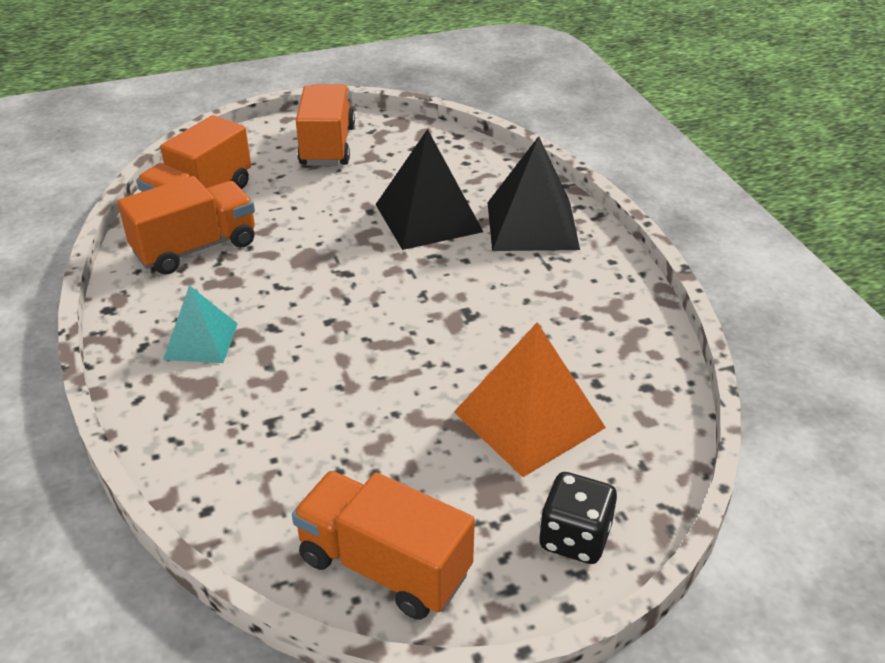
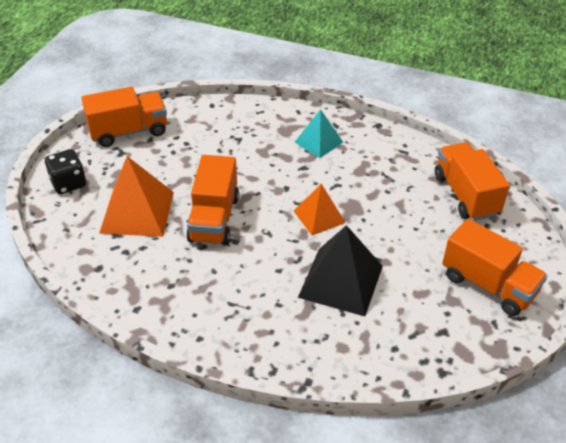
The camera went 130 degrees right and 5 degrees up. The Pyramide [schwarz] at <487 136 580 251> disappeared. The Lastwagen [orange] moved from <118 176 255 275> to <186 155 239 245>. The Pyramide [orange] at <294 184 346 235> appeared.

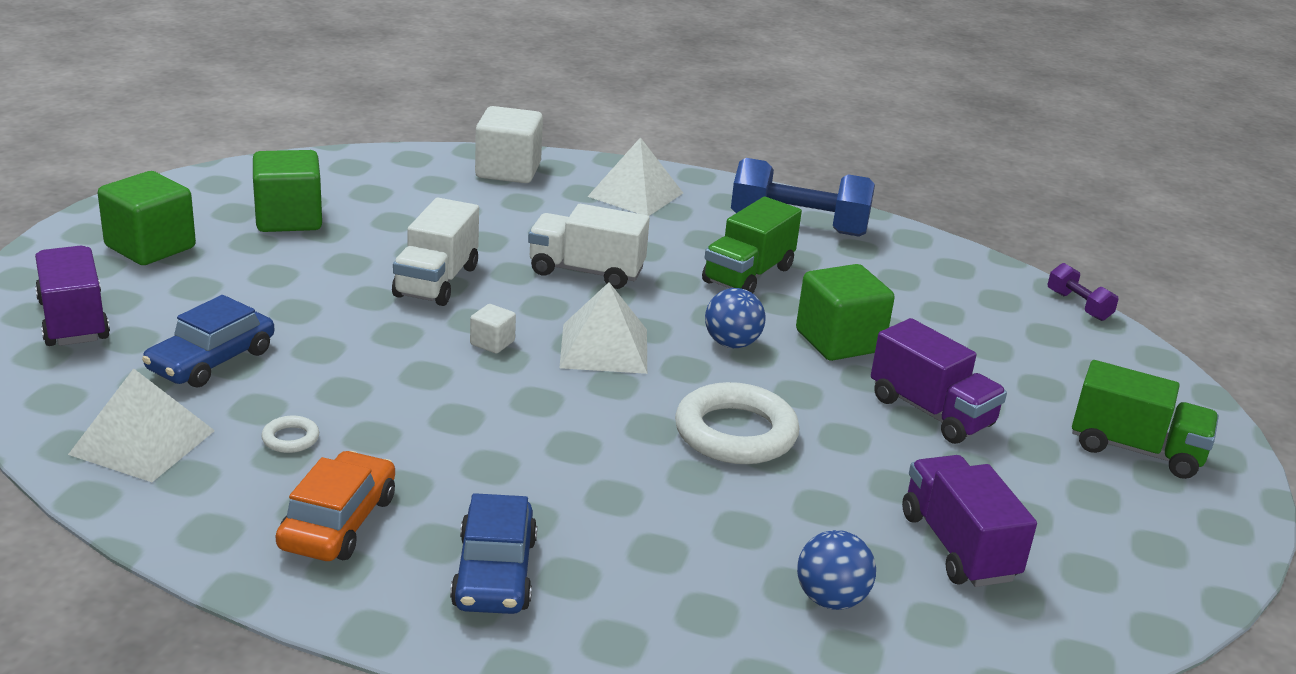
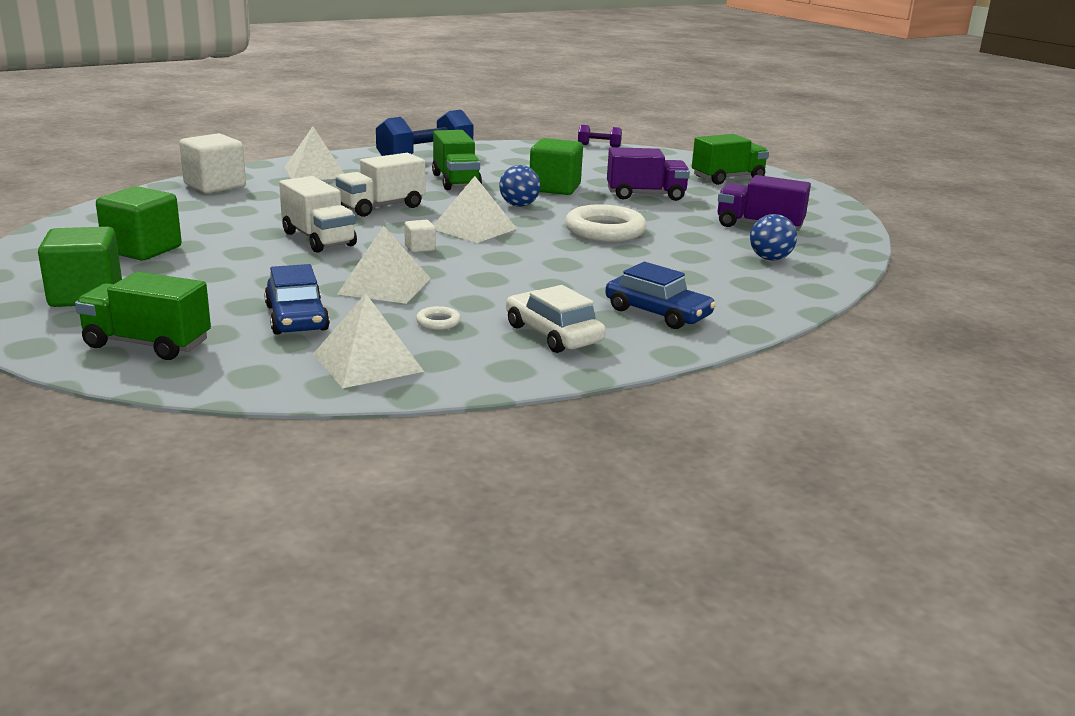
The camera went 50 degrees left and 5 degrees down. The Lastwagen [lila] at <35 246 110 346> became the Lastwagen [grün] at <75 272 211 360>. The Auto [orange] at <276 451 395 561> became the Auto [weiß] at <506 285 606 353>. The Pyramide [weiß] at <337 226 431 304> appeared.

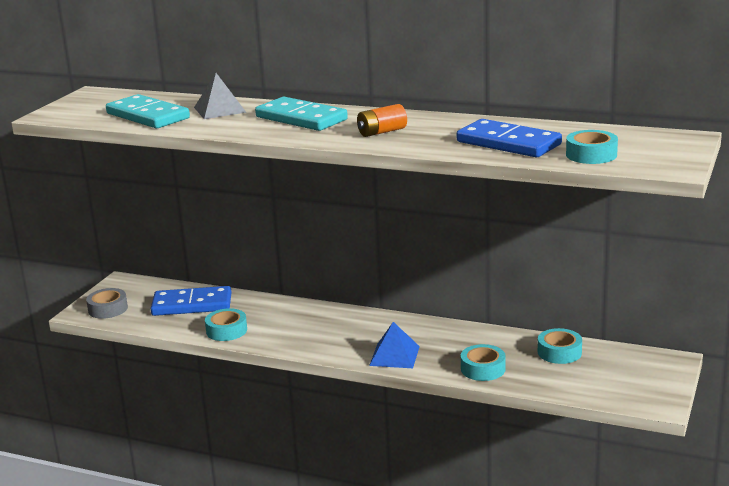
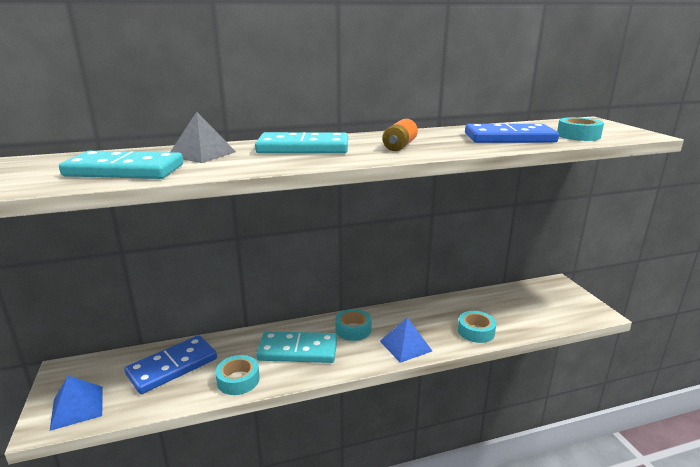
The camera went 40 degrees left and 0 degrees up. The Klebeband [grau] at <86 288 128 319> was replaced by the Pyramide [blau] at <50 376 103 431>. The Klebeband [türkis] moved from <538 328 582 364> to <335 309 372 341>. The Dominostein [türkis] at <256 331 337 363> appeared.

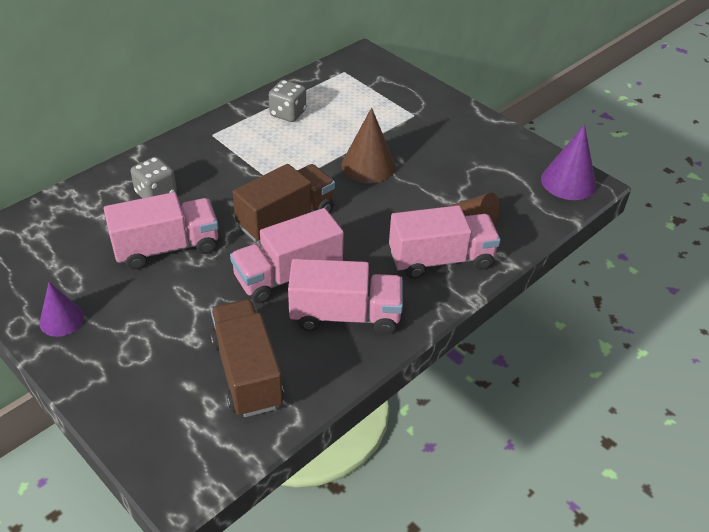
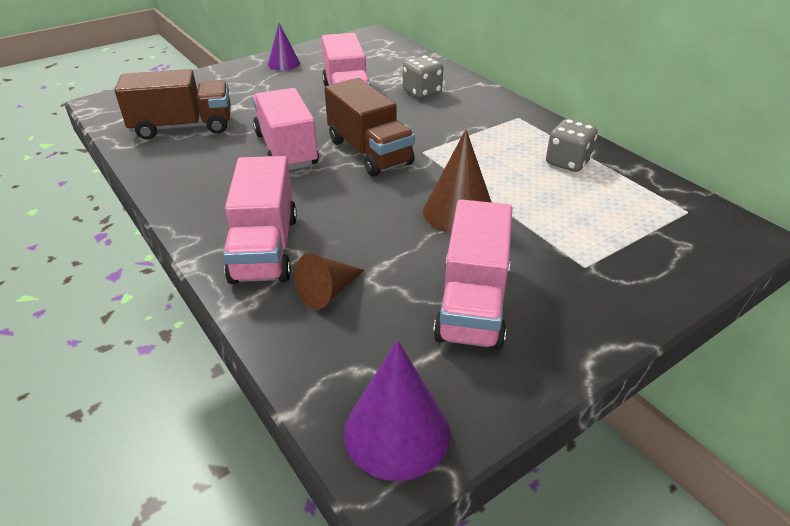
The camera went 100 degrees right and 5 degrees down. The Lastwagen [rosa] moved from <288 259 403 335> to <433 199 512 350>.

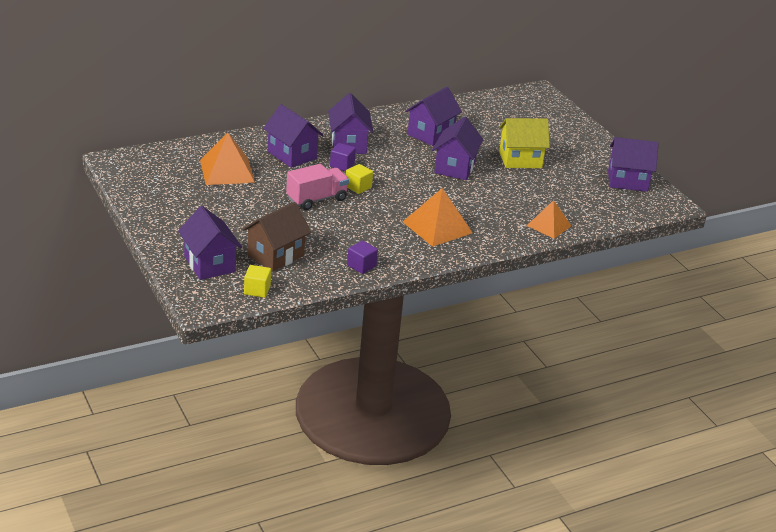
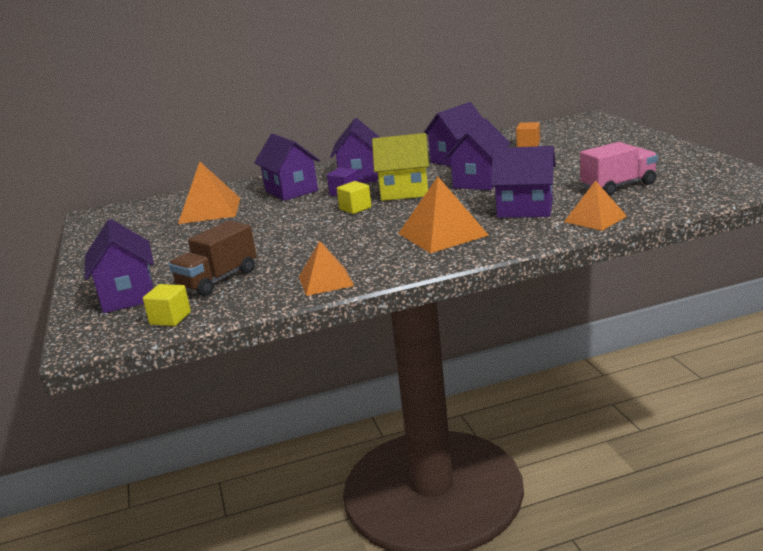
The camera went 15 degrees right and 10 degrees down. The Haus [gelb] moved from <499 118 550 168> to <372 133 429 201>. The Haus [lila] moved from <608 137 659 192> to <491 146 556 218>. The Lastwagen [rosa] moved from <286 164 349 210> to <580 142 658 196>. The Haus [braun] at <242 202 311 272> was replaced by the Lastwagen [braun] at <169 221 257 296>. The Kubus [lila] at <347 241 378 274> was replaced by the Pyramide [orange] at <299 241 354 296>. The Kubus [orange] at <516 122 540 147> appeared.

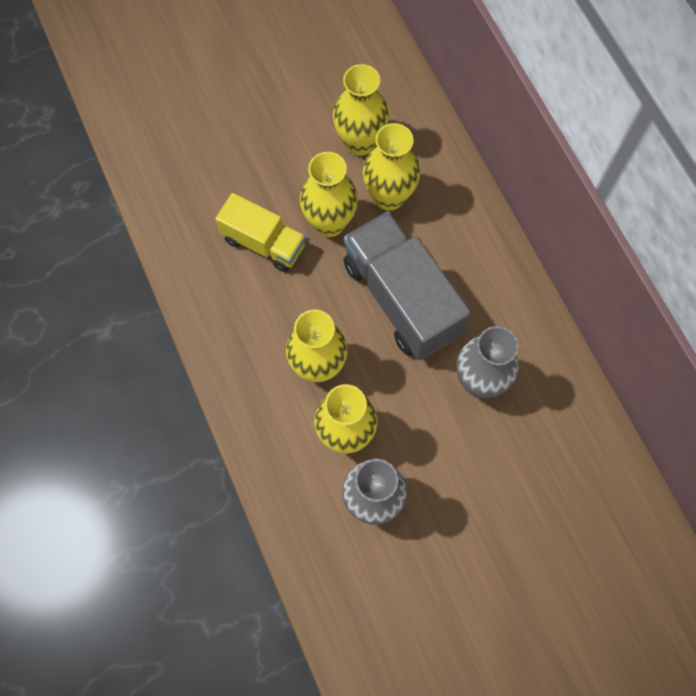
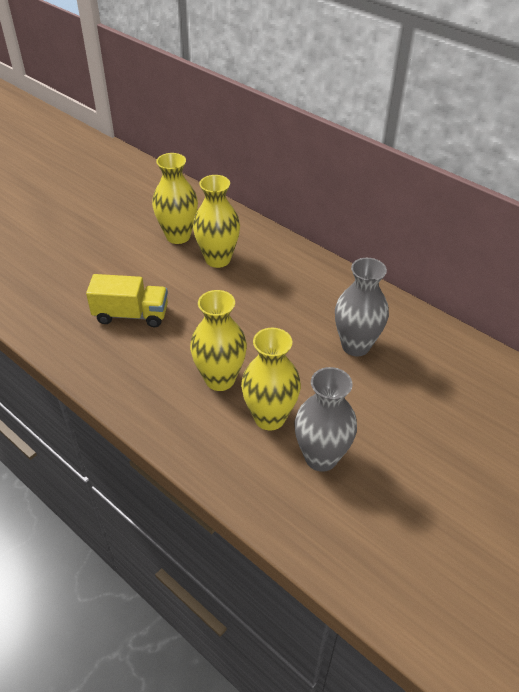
The camera went 25 degrees left and 25 degrees down. The Vase [gelb] at <300 152 358 237> disappeared. The Lastwagen [grau] at <343 212 471 360> disappeared.

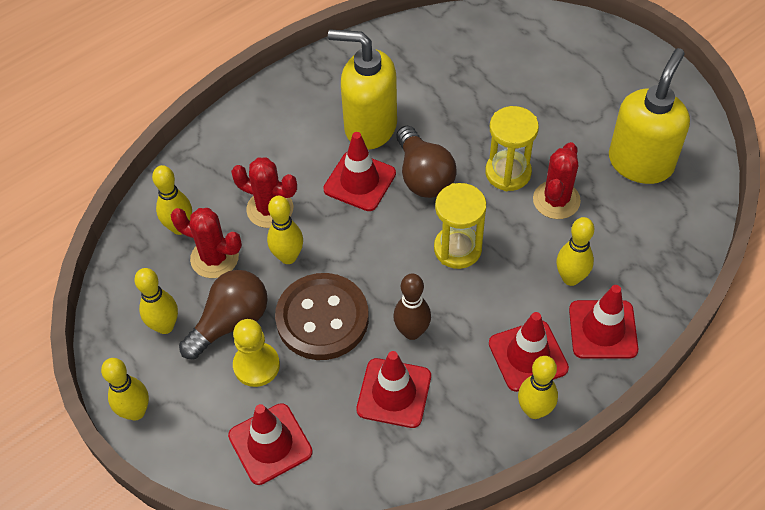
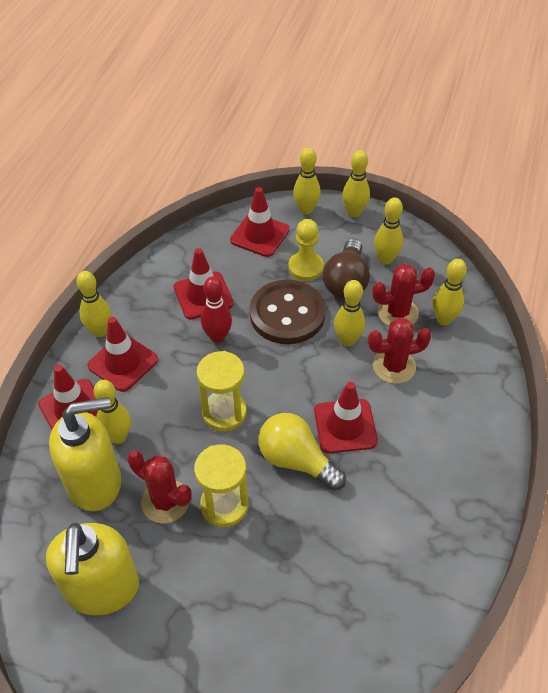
The camera went 145 degrees right and 5 degrees down. The Seifenspender [gelb] moved from <328 29 397 150> to <49 397 121 511>. The Glühbirne [braun] at <396 126 457 198> became the Glühbirne [gelb] at <258 413 346 491>. The Kaktus [rot] at <533 142 581 219> turned 45 degrees counterclockwise. The Bowlingkegel [braun] at <393 273 431 340> became the Bowlingkegel [rot] at <201 277 232 343>. The Bowlingkegel [gelb] at <293 148 321 215> appeared.

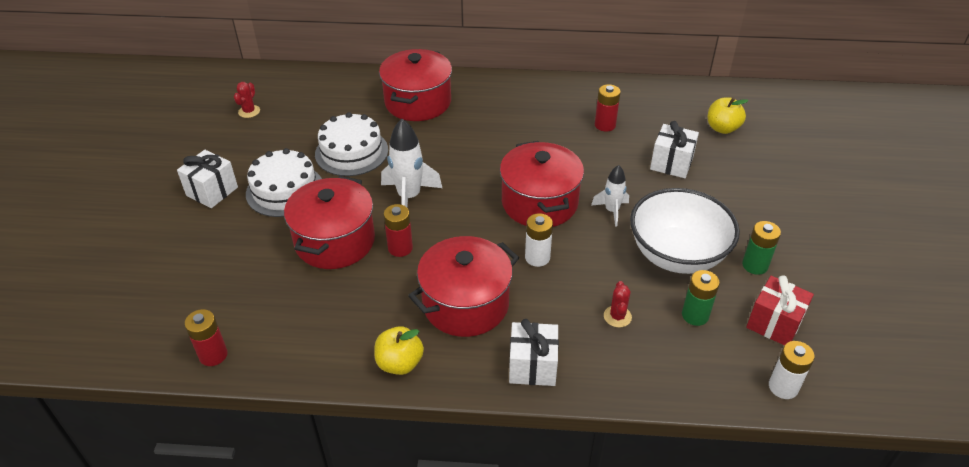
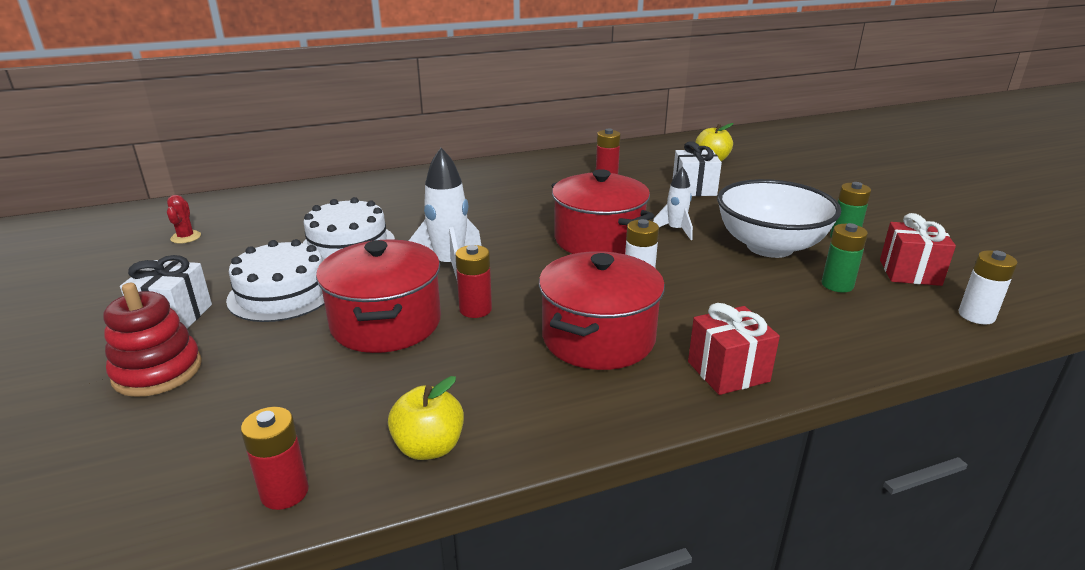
The camera went 25 degrees left and 15 degrees down. The Kochtopf [rot] at <379 49 452 121> disappeared. The Kaktus [rot] at <604 281 632 327> disappeared. The Geschenk [weiß] at <509 319 559 386> became the Geschenk [rot] at <688 303 780 395>. The Apfel [gelb] moved from <374 326 424 375> to <388 376 464 460>. The Stapelspielzeug [rot] at <104 283 202 397> appeared.

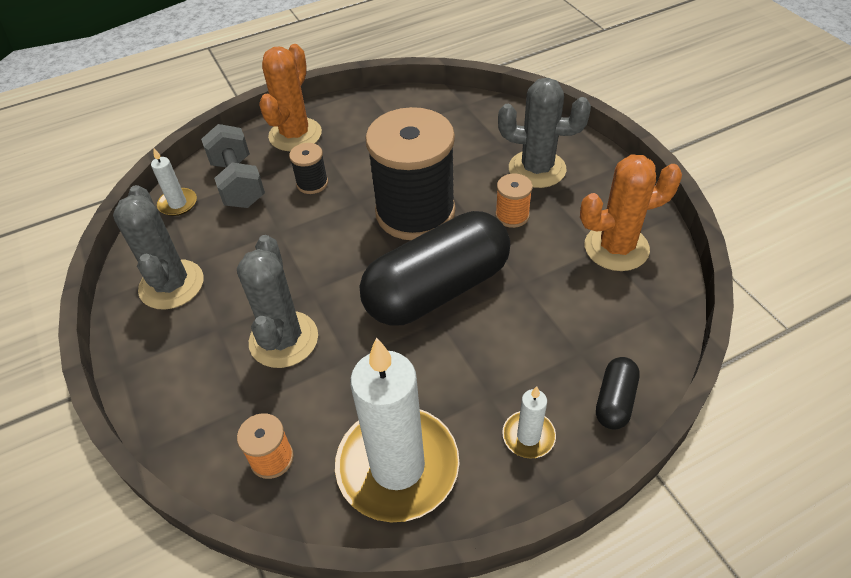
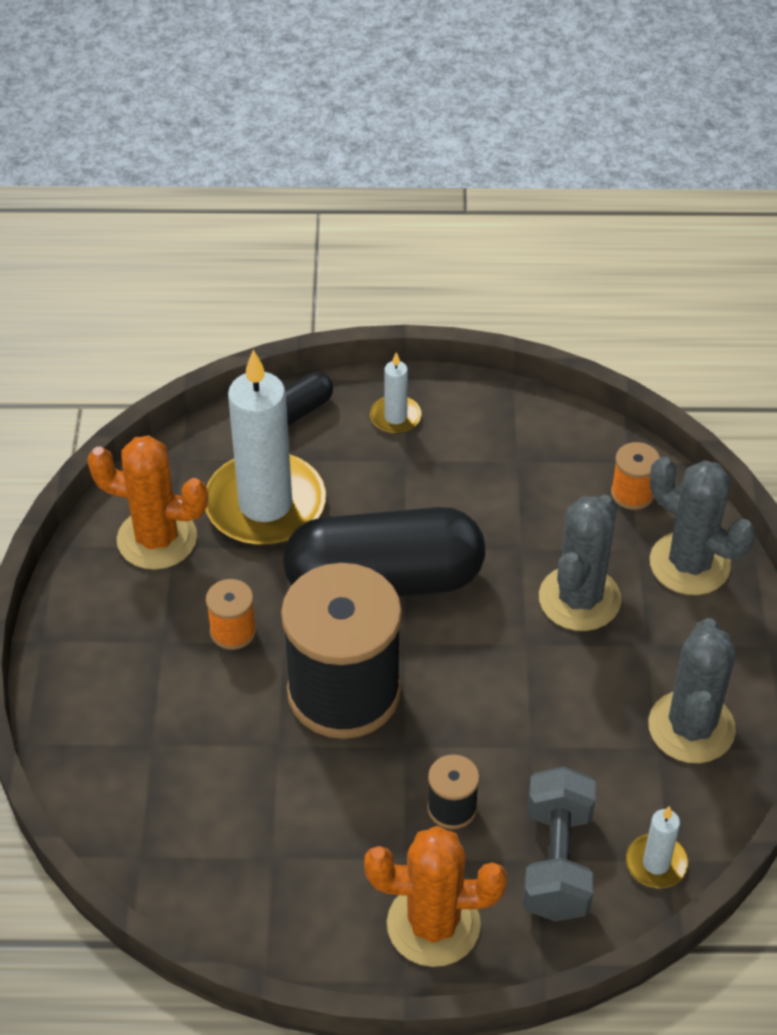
The camera went 155 degrees left and 0 degrees up. The Kaktus [orange] at <259 44 322 151> turned 45 degrees clockwise. The Kaktus [grau] moved from <498 78 591 188> to <650 456 756 595>. The Kerze [weiß] moved from <335 337 459 522> to <206 350 326 546>.

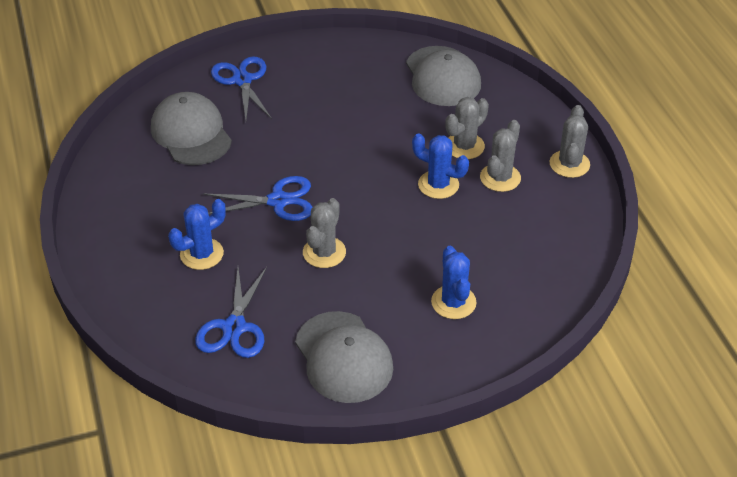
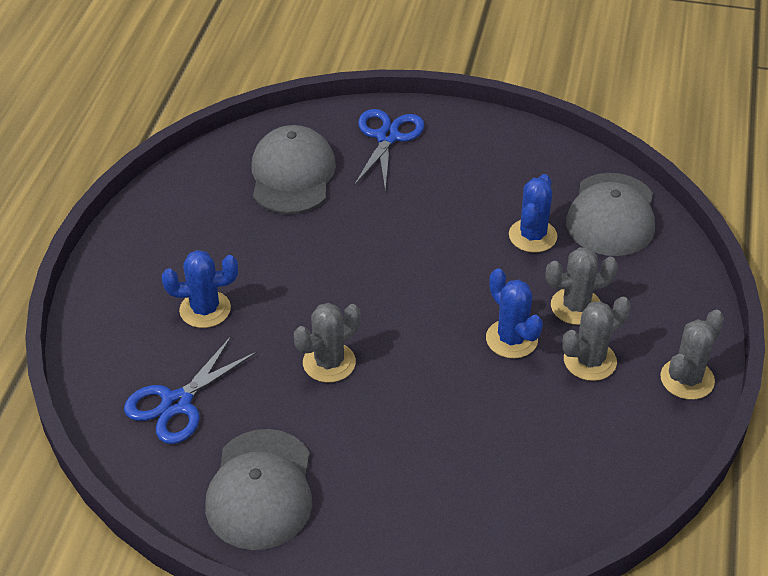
The camera went 30 degrees right and 0 degrees up. The Schere [blau] at <203 176 313 221> disappeared. The Kaktus [blau] moved from <431 246 477 319> to <509 174 557 253>.

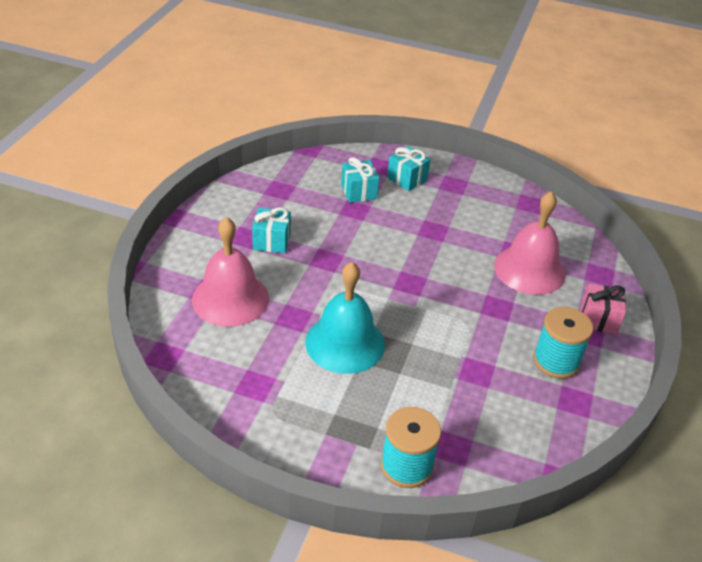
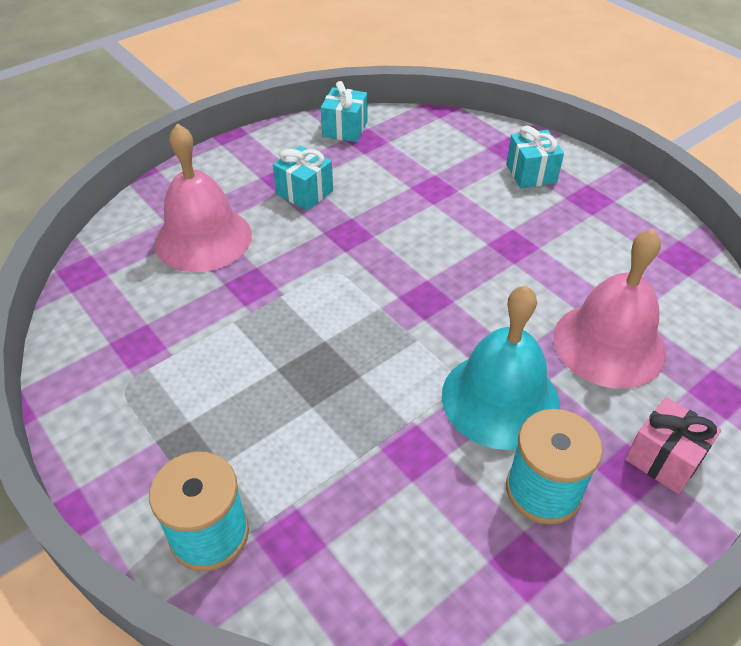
The camera went 35 degrees right and 5 degrees up. The Geschenk [türkis] moved from <341 157 379 203> to <321 81 367 142>. The Glocke [türkis] moved from <305 262 385 374> to <442 285 560 450>.

